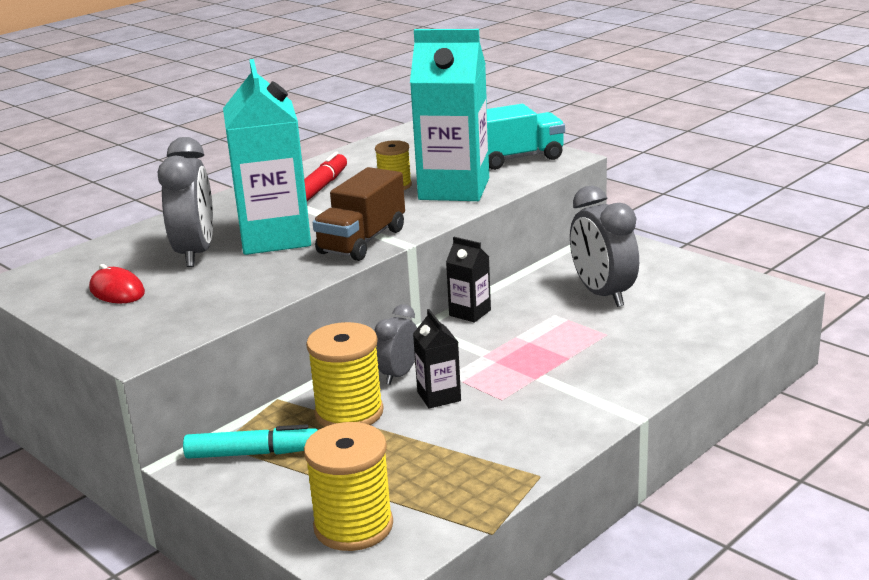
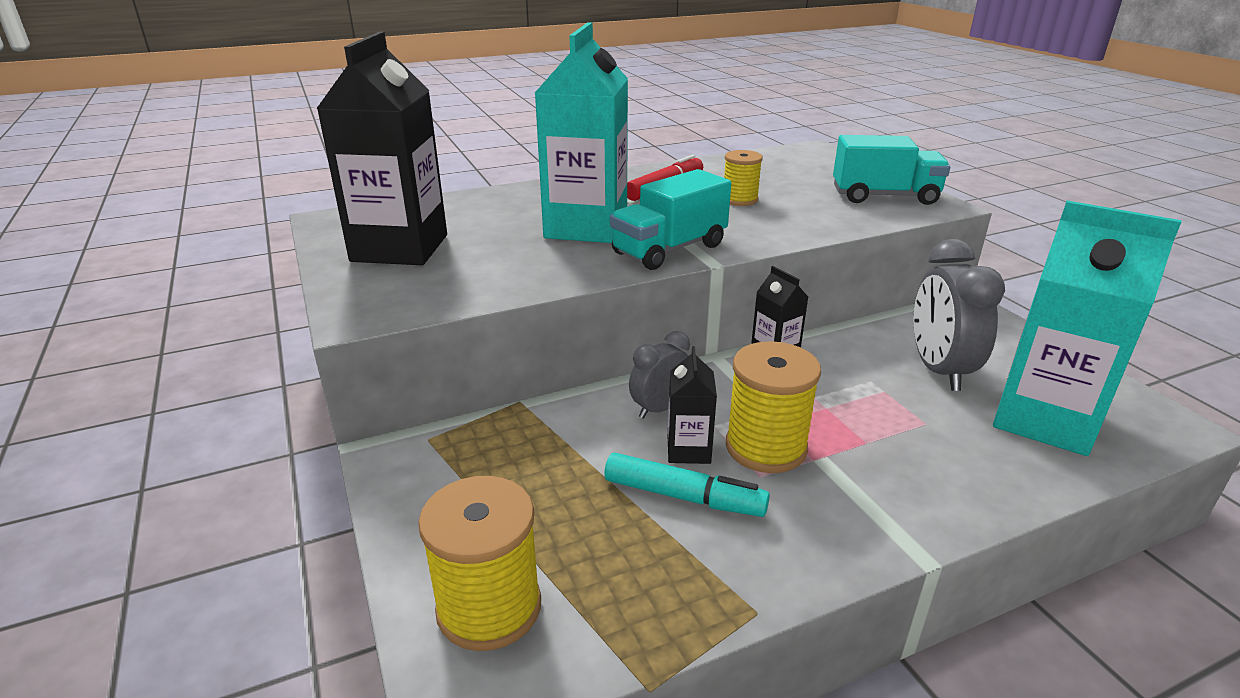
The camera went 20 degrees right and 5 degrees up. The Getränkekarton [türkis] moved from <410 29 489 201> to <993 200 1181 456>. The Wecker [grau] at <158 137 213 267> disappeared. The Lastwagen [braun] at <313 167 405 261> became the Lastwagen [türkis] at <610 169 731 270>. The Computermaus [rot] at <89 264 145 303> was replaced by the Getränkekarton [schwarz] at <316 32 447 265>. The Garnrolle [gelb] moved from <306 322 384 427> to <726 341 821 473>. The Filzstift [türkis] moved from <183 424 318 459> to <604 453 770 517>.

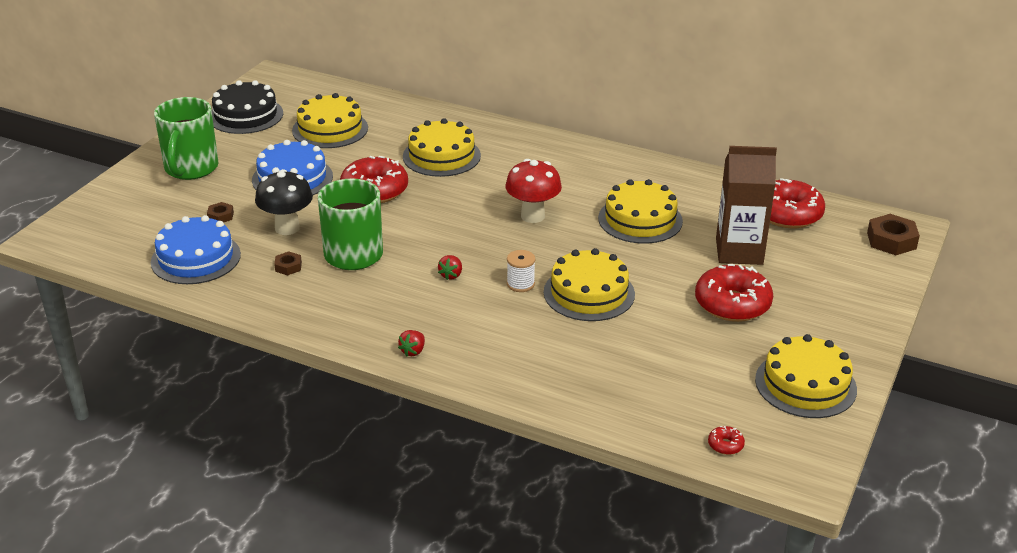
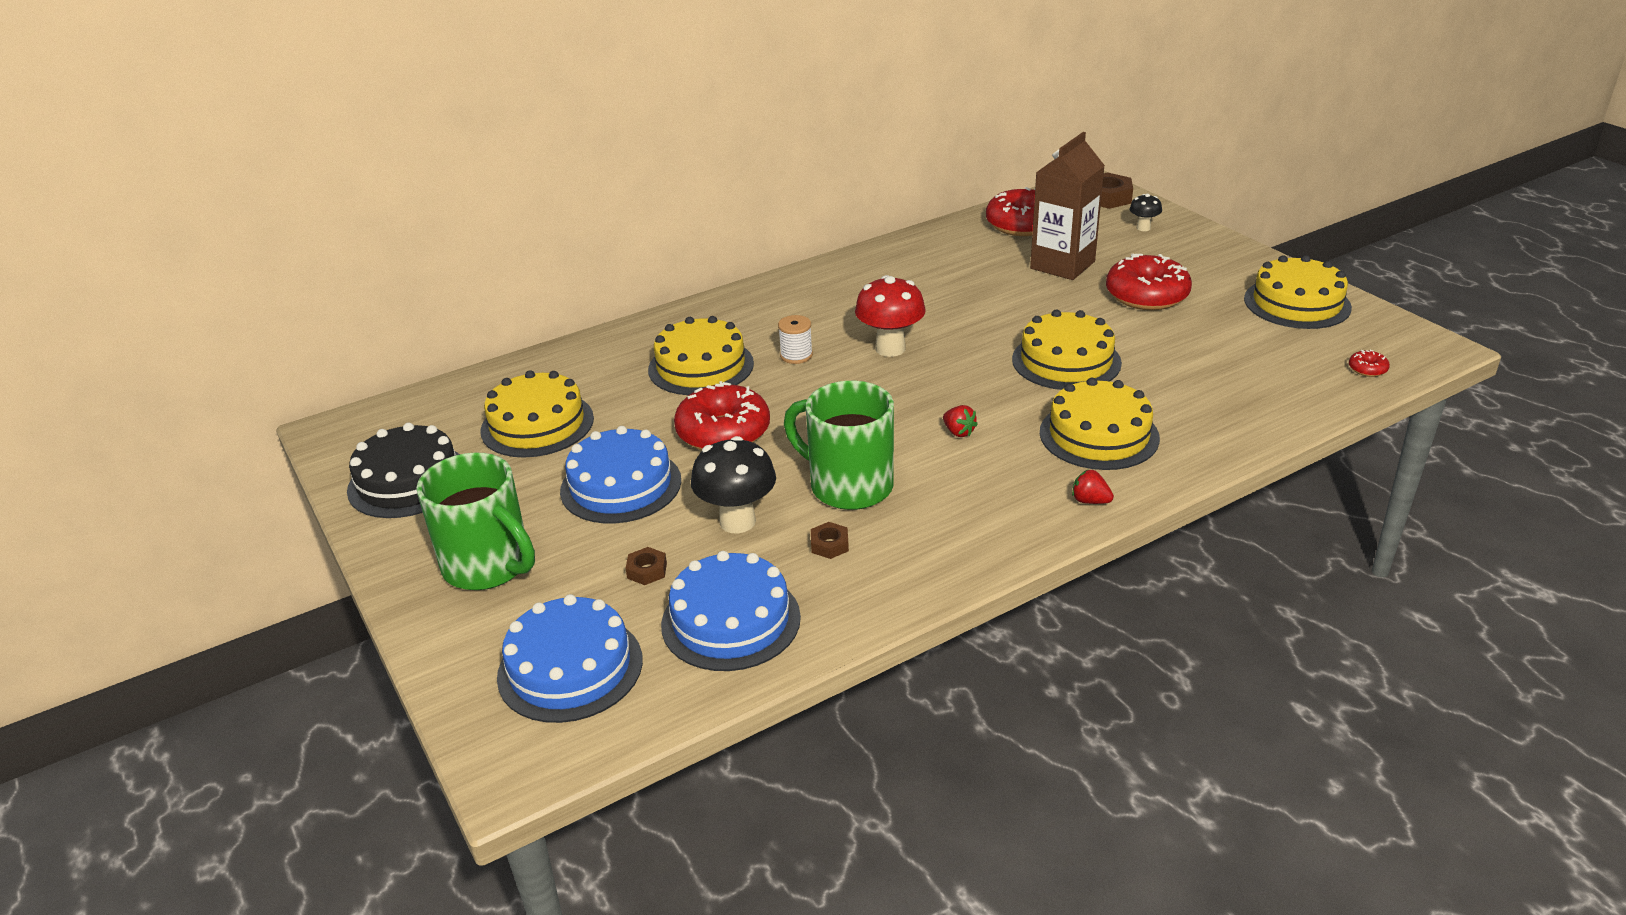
The camera went 55 degrees left and 0 degrees up. The Kuchen [gelb] moved from <598 179 683 244> to <1040 378 1160 470>. The Garnrolle [weiß] moved from <507 250 535 292> to <778 315 813 364>. The Erdbeere [rot] at <398 330 425 356> turned 150 degrees clockwise. The Pilz [schwarz] at <1130 194 1162 231> appeared. The Kuchen [blau] at <497 594 643 723> appeared.

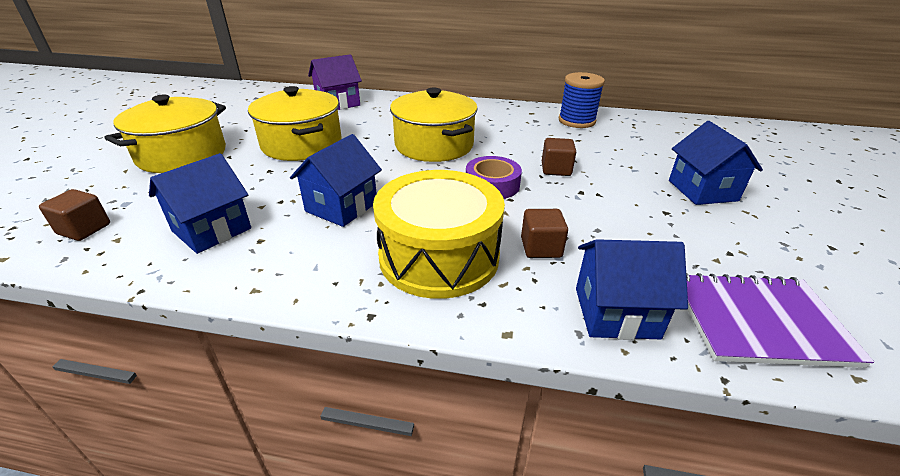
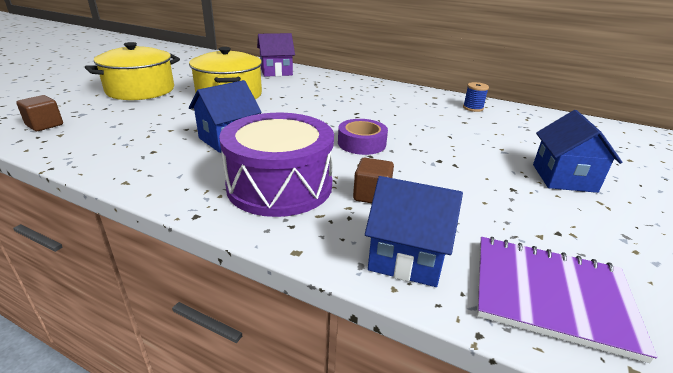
The camera went 15 degrees right and 5 degrees down. The Garnrolle [blau] at <559 72 605 128> changed to 0.59 times the size. The Kochtopf [gelb] at <390 87 478 162> disappeared. The Kubus [braun] at <542 138 576 176> disappeared. The Haus [blau] at <149 153 251 254> disappeared. The Trommel [gelb] at <373 170 505 299> became the Trommel [lila] at <219 113 334 217>.

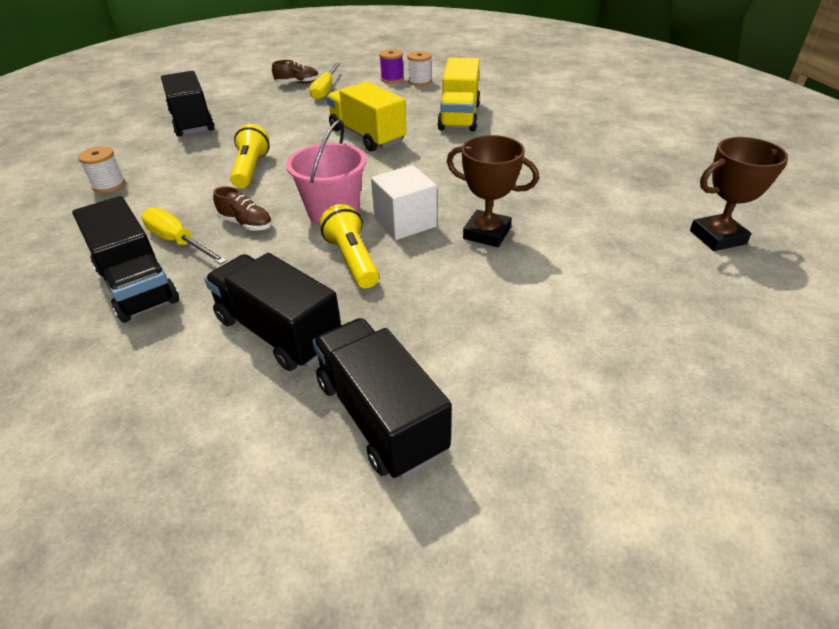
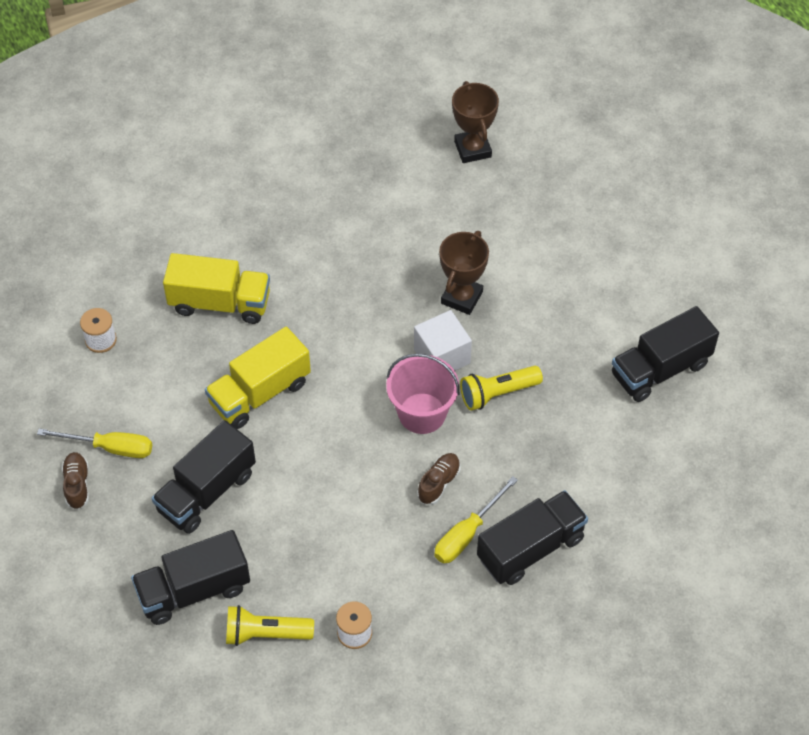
The camera went 90 degrees left and 15 degrees up. The Garnrolle [lila] at <379 49 404 83> disappeared. The Taschenlampe [gelb] moved from <230 124 269 188> to <226 605 314 646>. The Lastwagen [schwarz] moved from <204 253 341 371> to <152 420 256 534>.

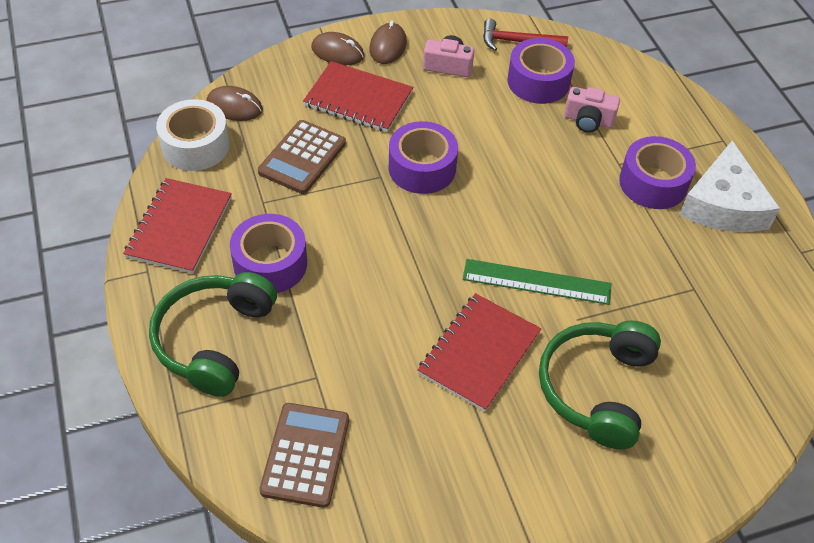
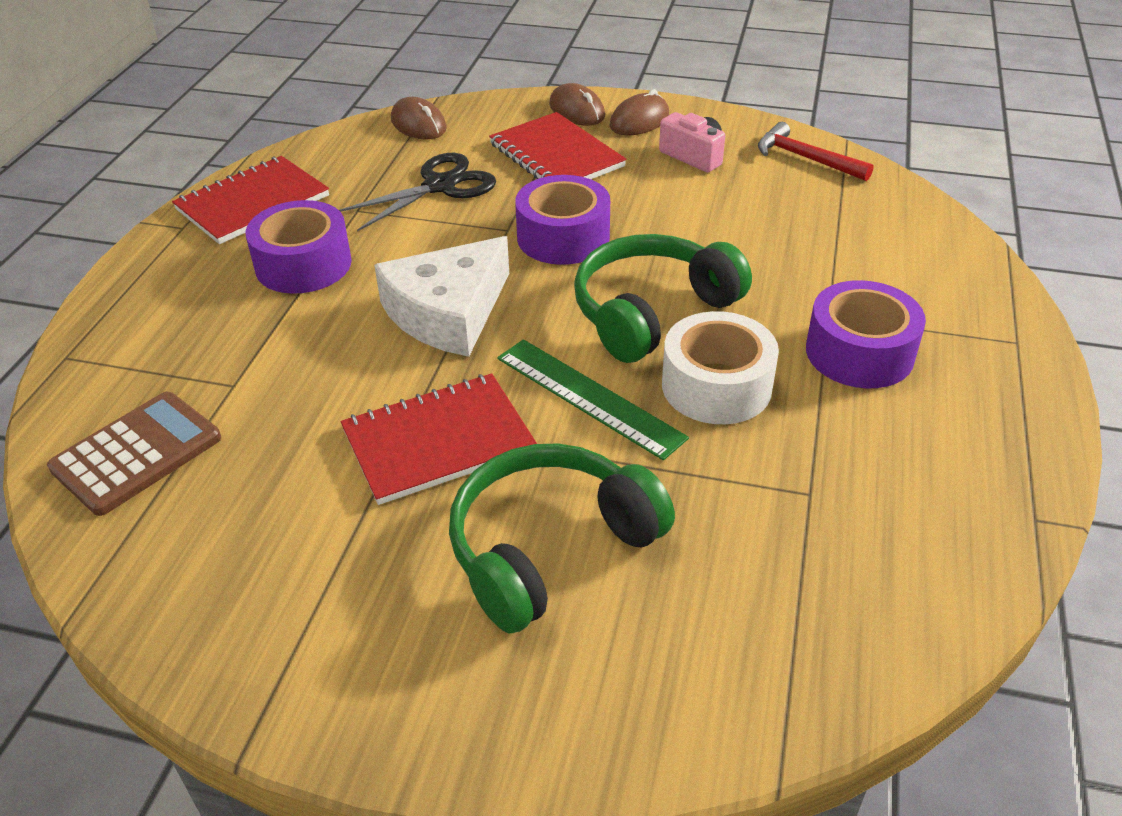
The camera went 35 degrees right and 10 degrees down. The Klebeband [lila] at <507 38 575 104> disappeared. The Kamera [rosa] at <564 87 620 133> disappeared. The Klebeband [weiß] moved from <156 99 229 171> to <662 311 779 424>. The Taschenrechner [braun] at <258 120 346 194> was replaced by the Schere [schwarz] at <339 153 496 231>. The Käse [weiß] moved from <680 141 780 232> to <374 236 509 357>. The Kopfhörer [grün] moved from <149 272 277 397> to <574 234 752 363>.

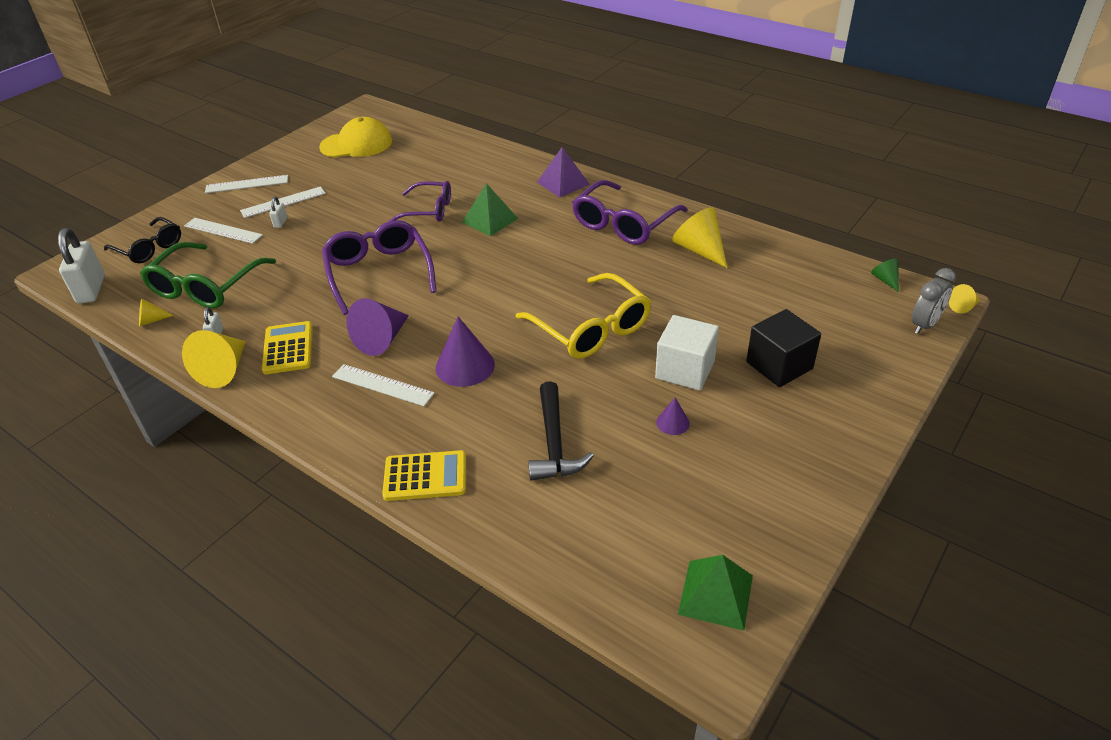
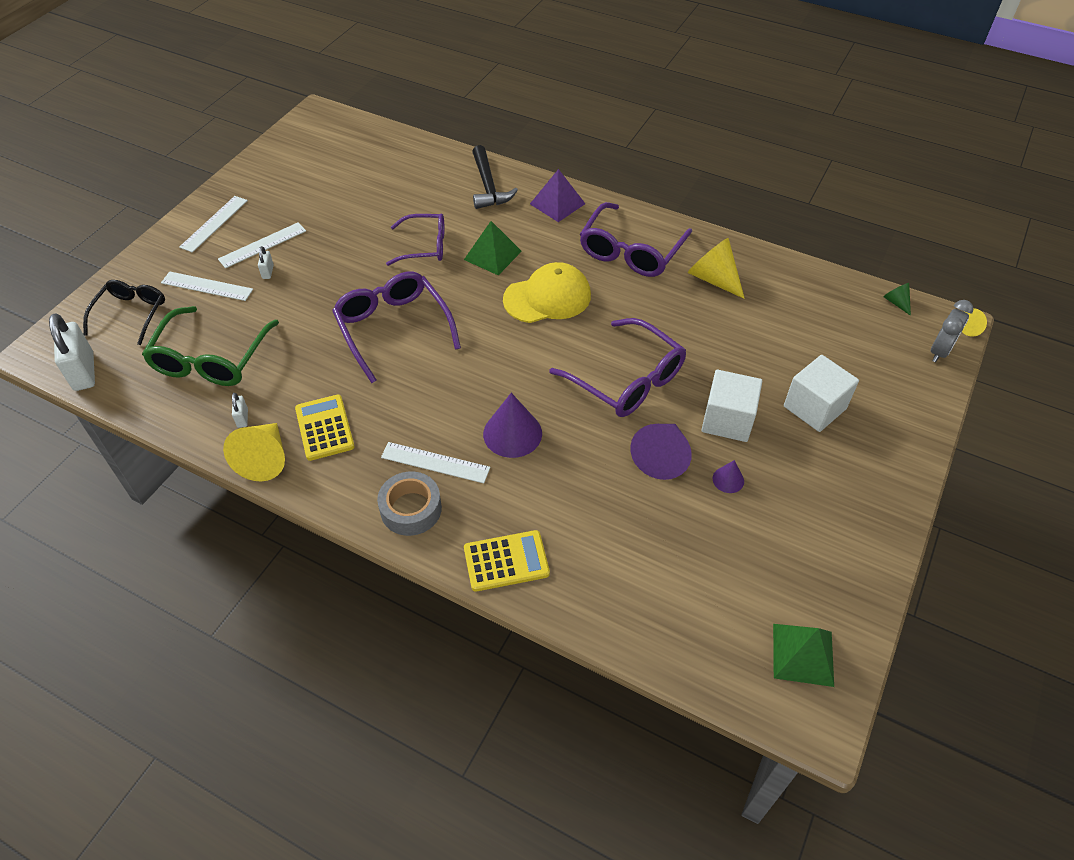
The camera went 10 degrees left and 10 degrees up. The Kappe [gelb] moved from <319 117 392 158> to <503 262 591 323>. The Lineal [weiß] at <205 175 288 193> turned 45 degrees counterclockwise. The Brille [schwarz] at <104 217 181 263> turned 105 degrees counterclockwise. The Brille [gelb] at <516 273 651 359> became the Brille [lila] at <549 318 686 417>. The Kegel [gelb] at <139 298 174 327> disappeared. The Kegel [lila] moved from <346 298 409 356> to <630 424 692 480>. The Kubus [schwarz] at <746 309 821 387> became the Kubus [weiß] at <784 355 859 432>. The Hammer [schwarz] moved from <528 381 594 481> to <472 145 518 209>. The Klebeband [grau] at <377 472 442 536> appeared.

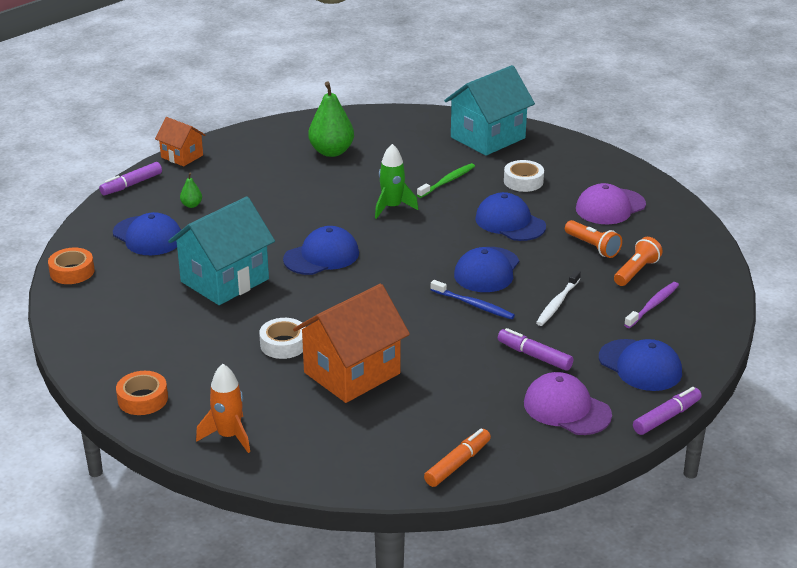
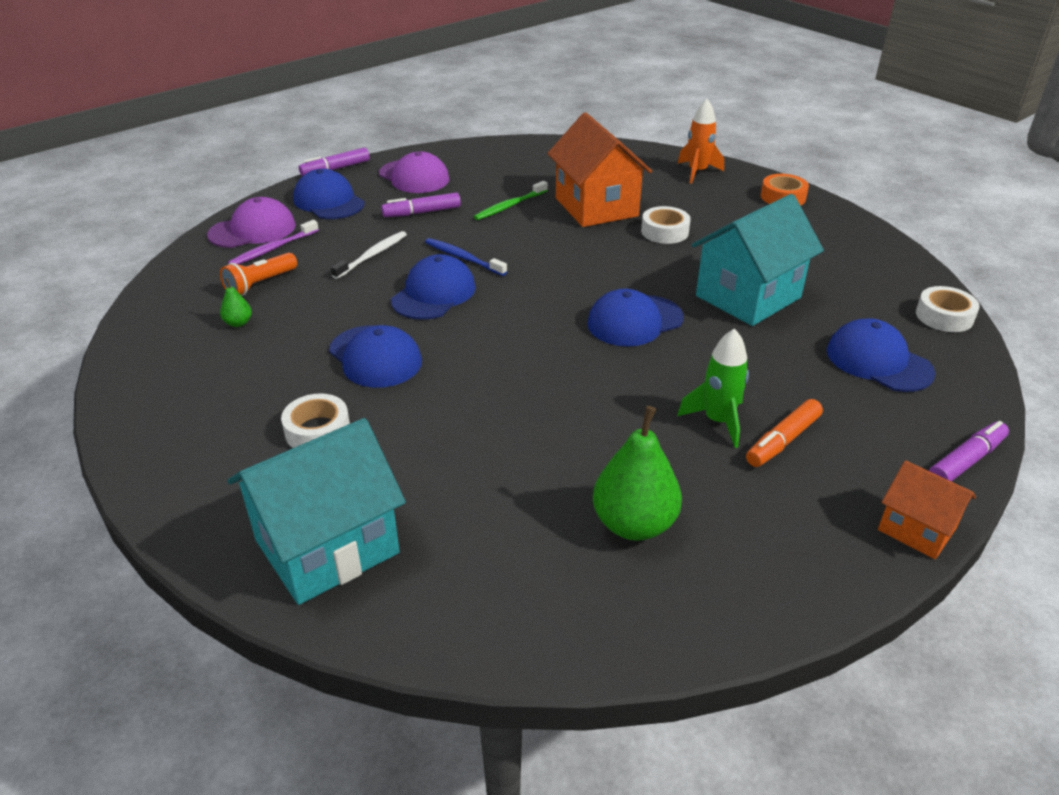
The camera went 175 degrees left and 5 degrees up. The Rakete [grün] moved from <375 144 418 219> to <677 328 749 448>. The Zahnbürste [grün] moved from <417 163 475 198> to <474 181 548 220>. The Birne [grün] moved from <180 173 202 208> to <220 278 252 327>. The Kappe [lila] moved from <576 183 646 224> to <207 197 296 248>. The Taschenlampe [orange] at <565 220 622 258> disappeared. The Klebeband [orange] at <48 248 94 284> became the Klebeband [weiß] at <916 286 980 332>. The Haus [orange] at <293 284 410 403> turned 75 degrees counterclockwise. The Filzstift [lila] at <498 328 573 371> turned 120 degrees clockwise. The Filzstift [orange] moved from <424 428 491 487> to <746 399 823 467>.

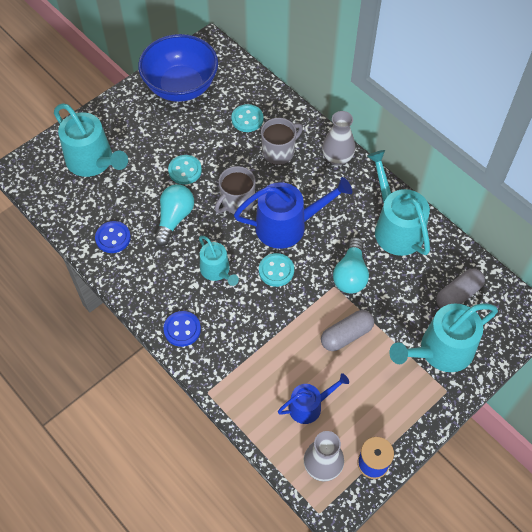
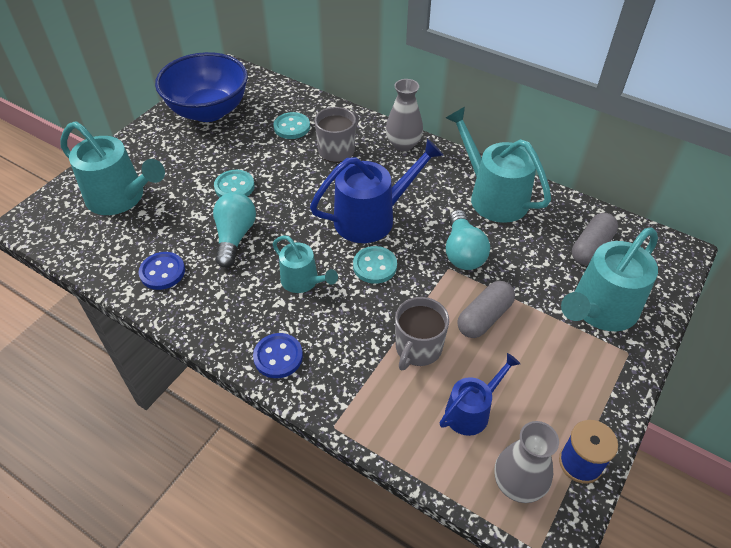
The camera went 15 degrees left and 10 degrees down. The Tasse [grau] moved from <215 166 256 214> to <395 297 449 370>.

